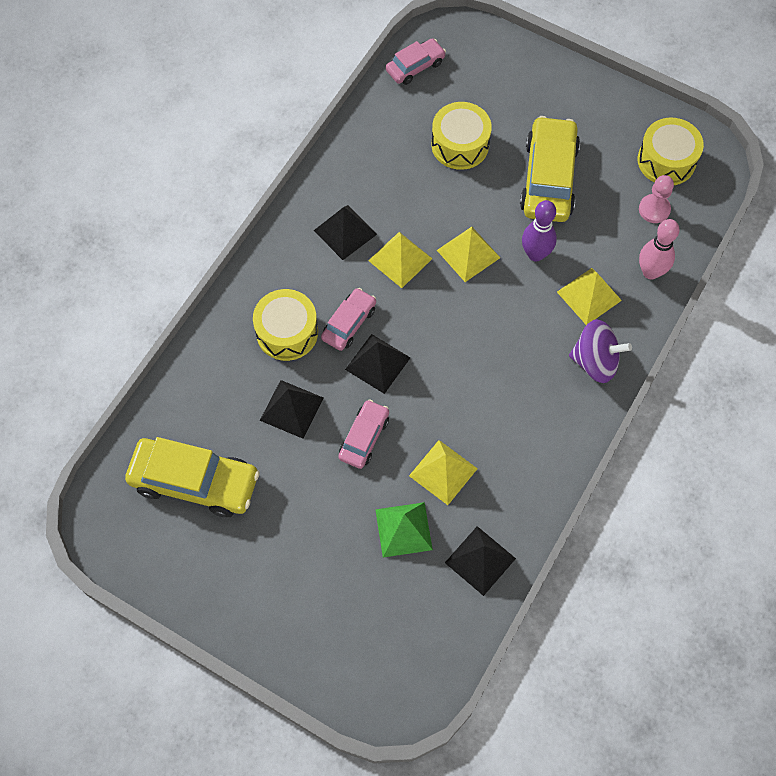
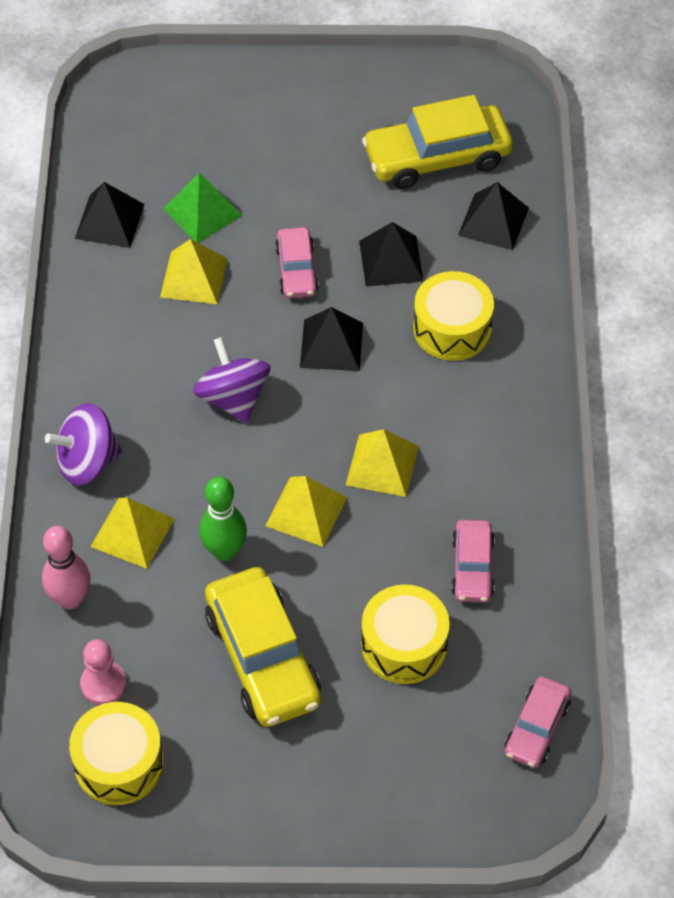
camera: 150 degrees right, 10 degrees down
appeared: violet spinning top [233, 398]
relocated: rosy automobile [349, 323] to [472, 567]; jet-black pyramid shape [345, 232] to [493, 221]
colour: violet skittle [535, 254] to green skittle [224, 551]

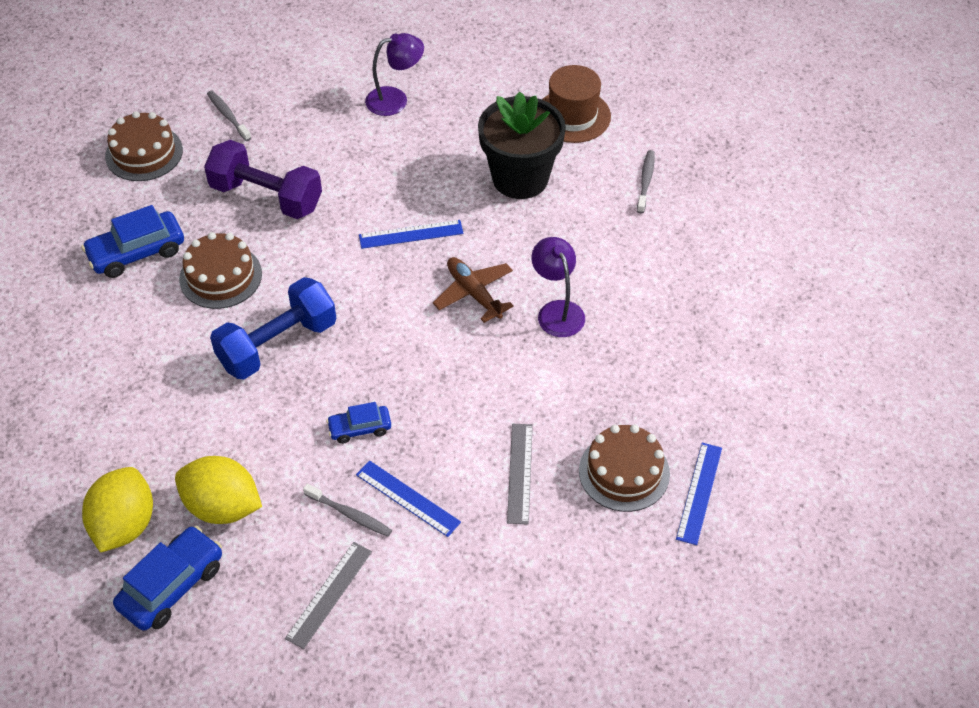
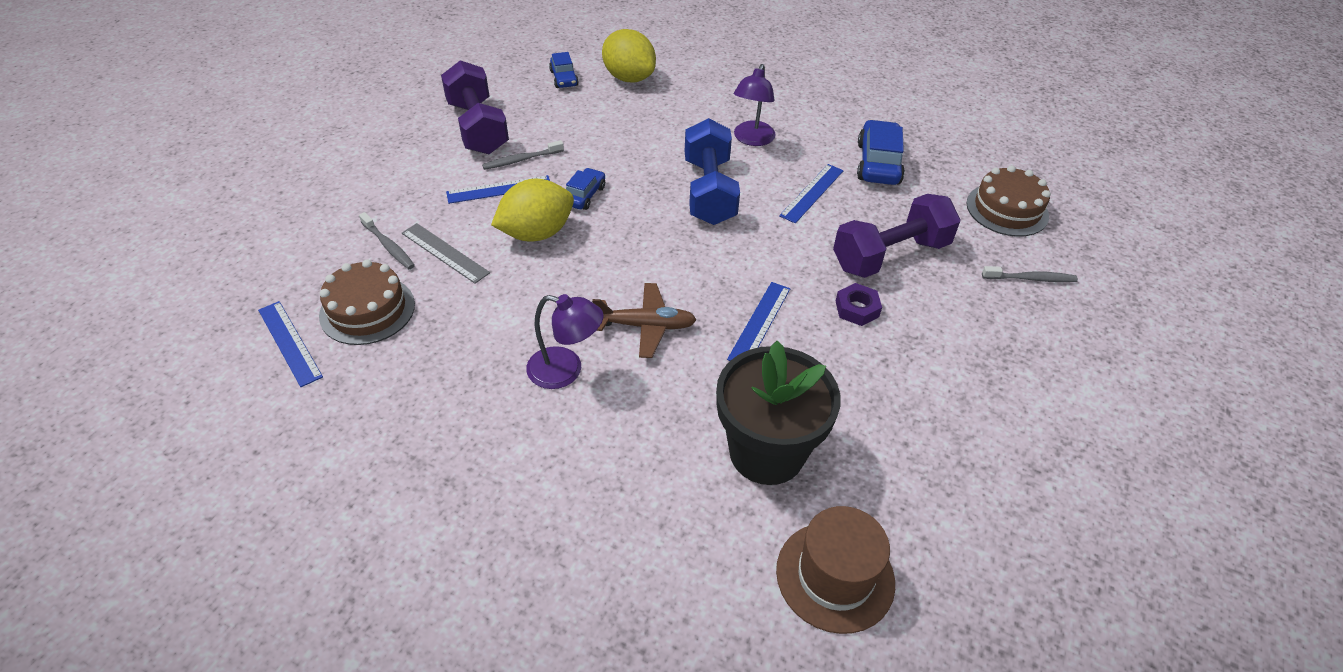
camera: 125 degrees right, 5 degrees down
appeared: violet nut [857, 309]
relocated: grey dental brush [645, 181] to [388, 246]; golden toy lemon [222, 507] to [536, 233]; violet desk lamp [395, 99] to [752, 139]
exchanged: grey straightedge [329, 594] to violet free weight [477, 127]; dark brown layer cake [220, 276] to cobalt straightedge [812, 193]
size: cobalt automobile [172, 586] = [564, 78] x0.59

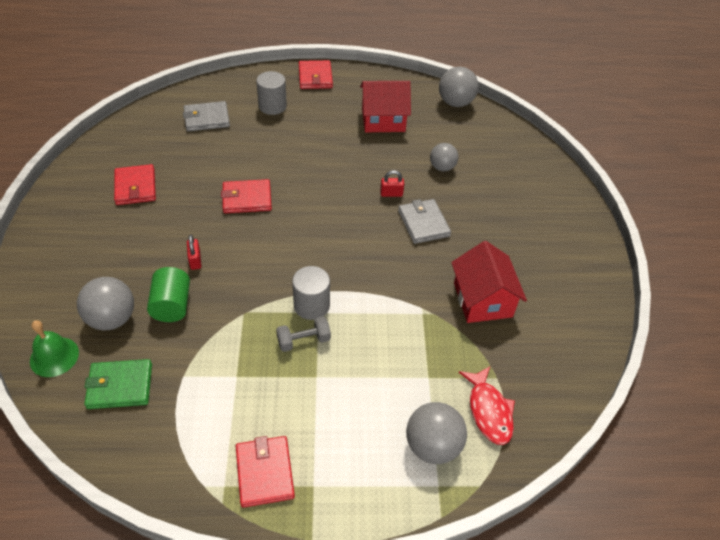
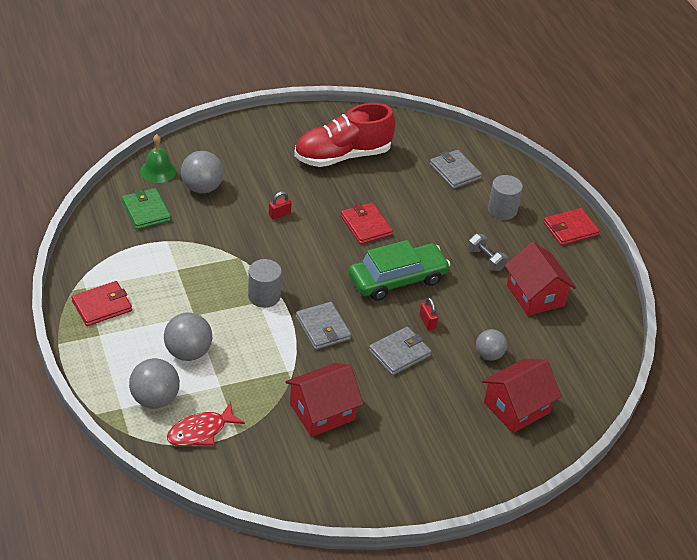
camera: 70 degrees right, 5 degrees down
missing: green cylinder shape [172, 305]
appeared: grey wallet [323, 328]; green automobile [397, 279]; scarlet toy house [516, 407]
relocated: grey sphere [455, 103] to [188, 352]; grey free weight [303, 341] to [486, 259]
exchanged: scarlet wallet [135, 187] to scarlet lace-up shoe [342, 156]

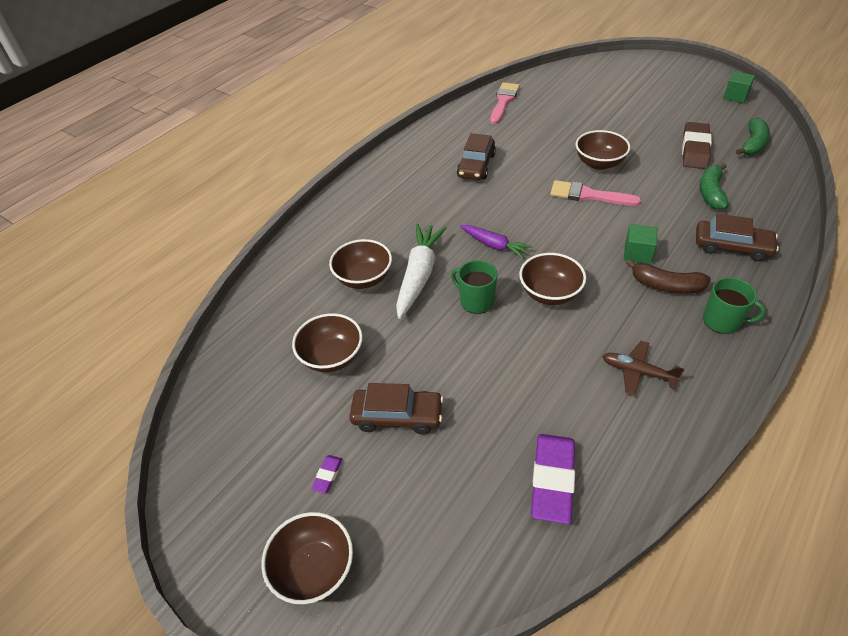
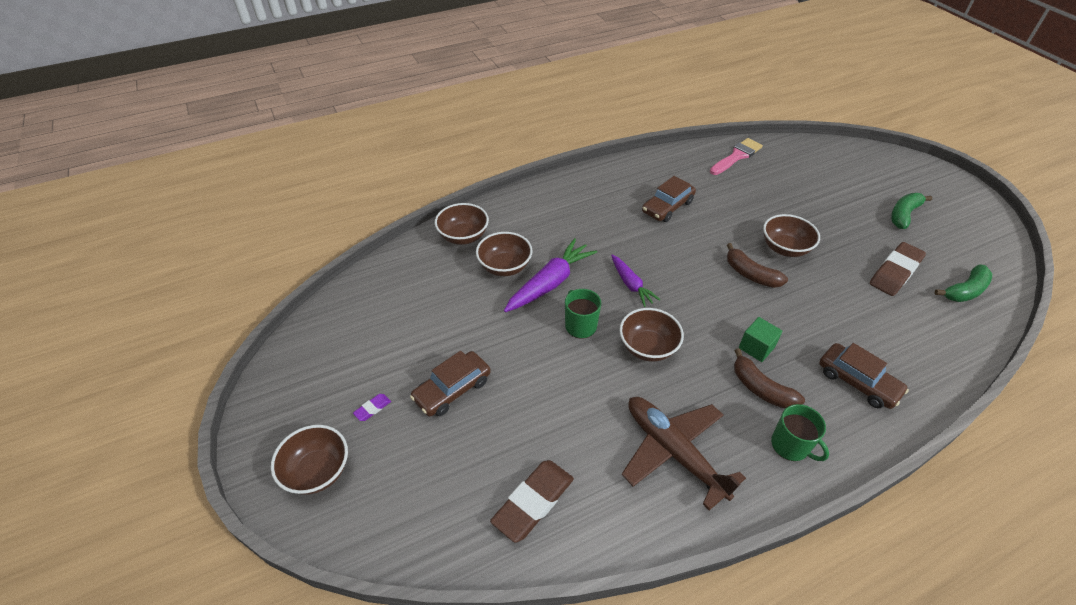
camera: 25 degrees right, 0 degrees up
missing: green solid cube [735, 96]
relocated: dark brown serving bowl [332, 357] to [463, 236]; green banana fruit [711, 192] to [903, 215]
exchanged: rosy paintbrush [588, 195] to dark brown banana fruit [750, 274]
colour: violet pencil eraser [552, 480] to dark brown pencil eraser [533, 502]; snow-white root vegetable [419, 275] to violet root vegetable [550, 283]
spun: dark brown automobile [397, 416] = [452, 389] 105 degrees clockwise
size: dark brown aeroplane [637, 372] = [673, 451] x1.84

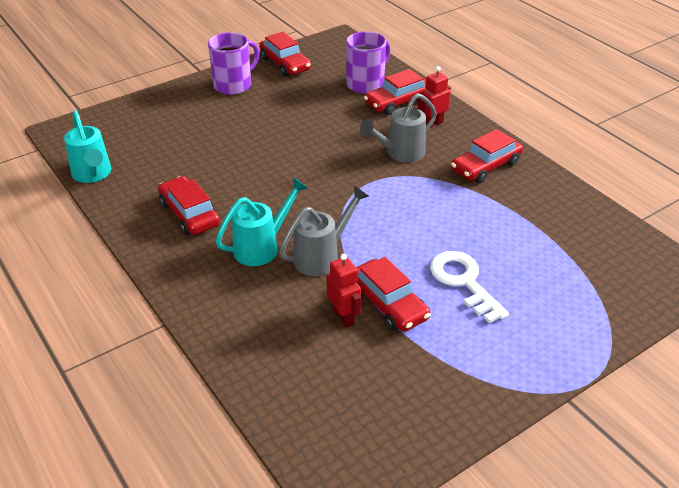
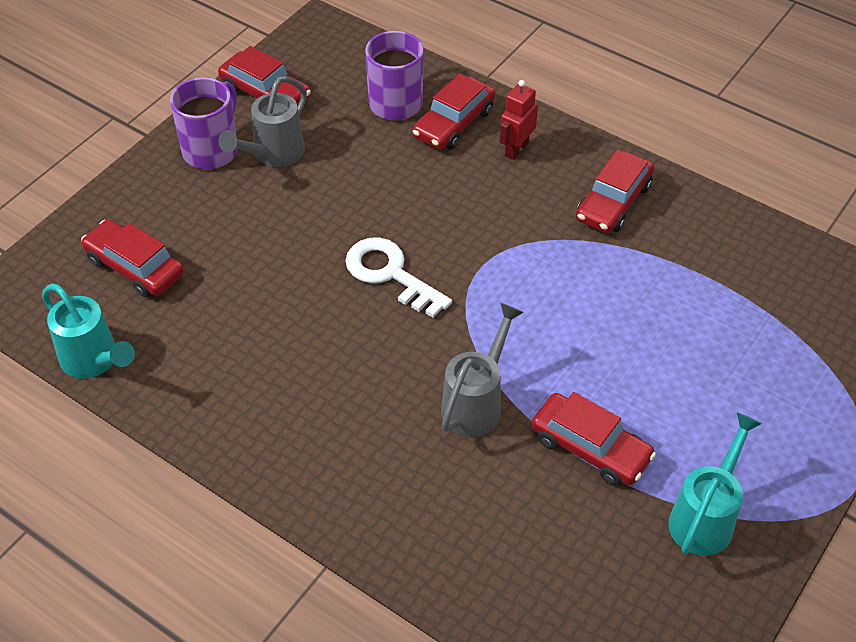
camera: 20 degrees left, 10 degrees up
missing: scarlet toy robot [343, 317]
relocated: scarlet automobile [189, 214] to [135, 267]; grey watering can [400, 153] to [273, 154]; snow-white latchkey [463, 282] to [390, 274]; turquoise watering can [262, 247] to [705, 517]

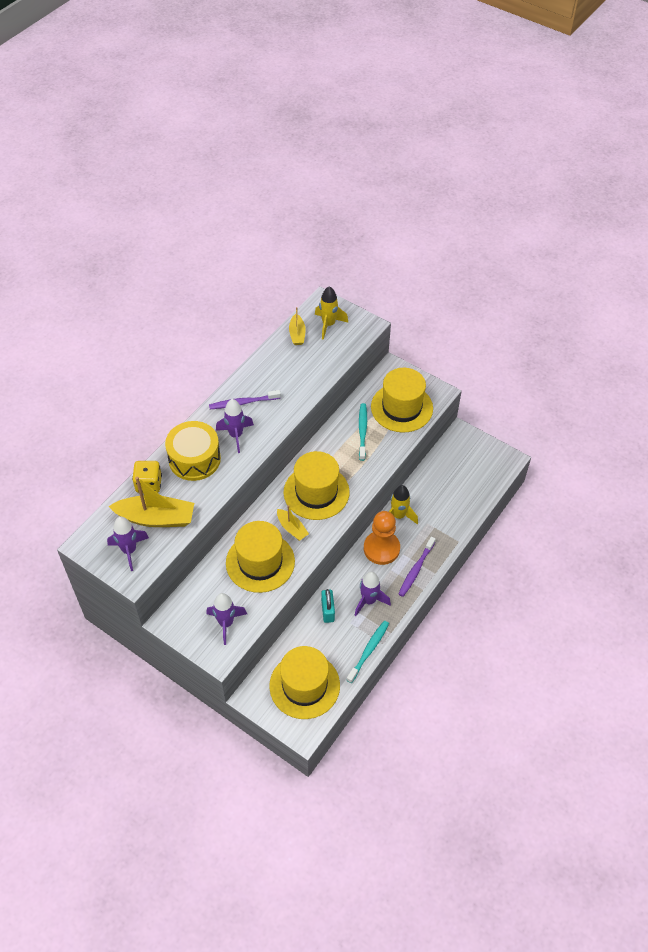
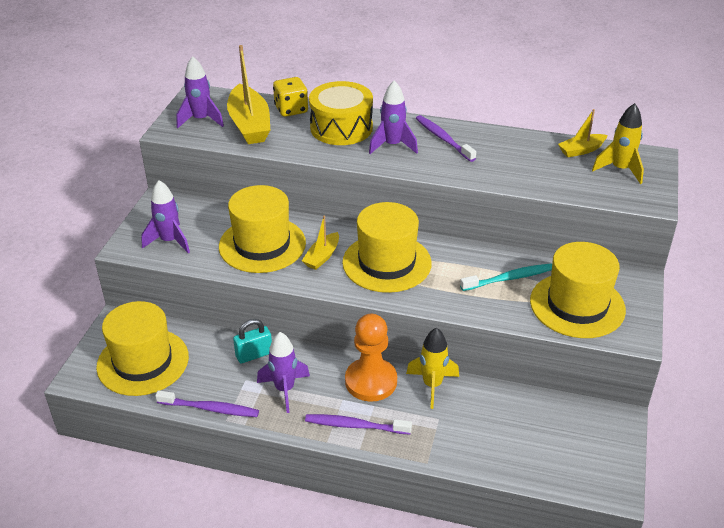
camera: 70 degrees right, 15 degrees down
colour: turquoise dental brush [368, 651] to violet dental brush [210, 408]

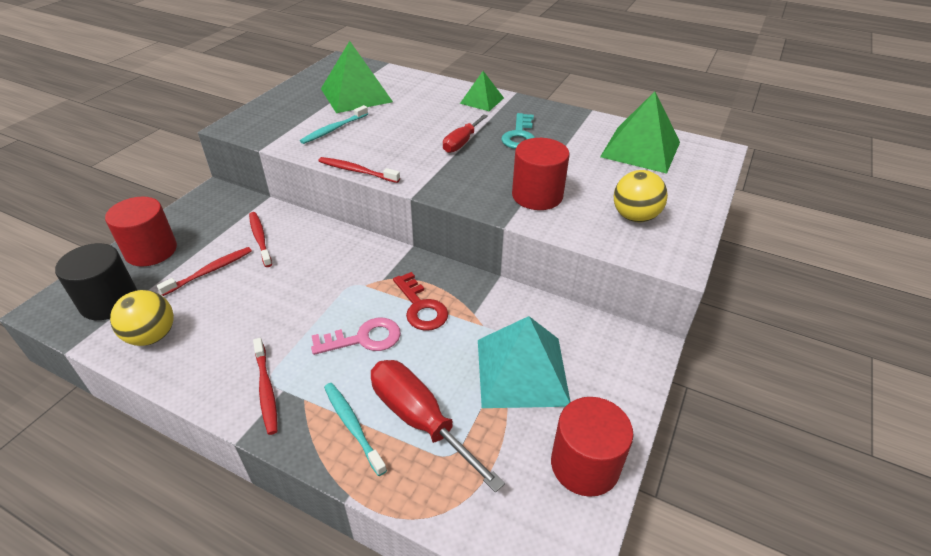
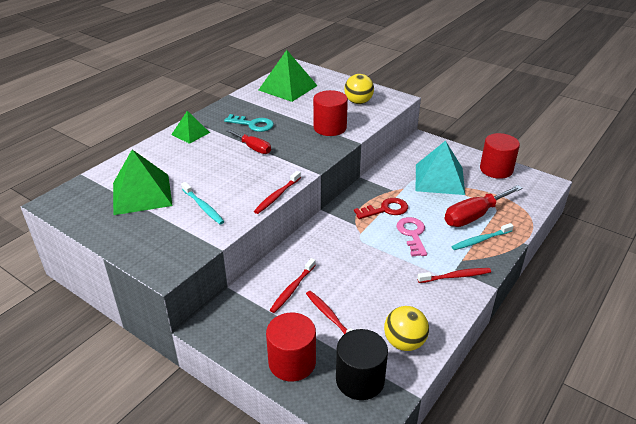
camera: 80 degrees left, 5 degrees down
spun: scarlet dental brush [260, 239] = [292, 289] 45 degrees counterclockwise

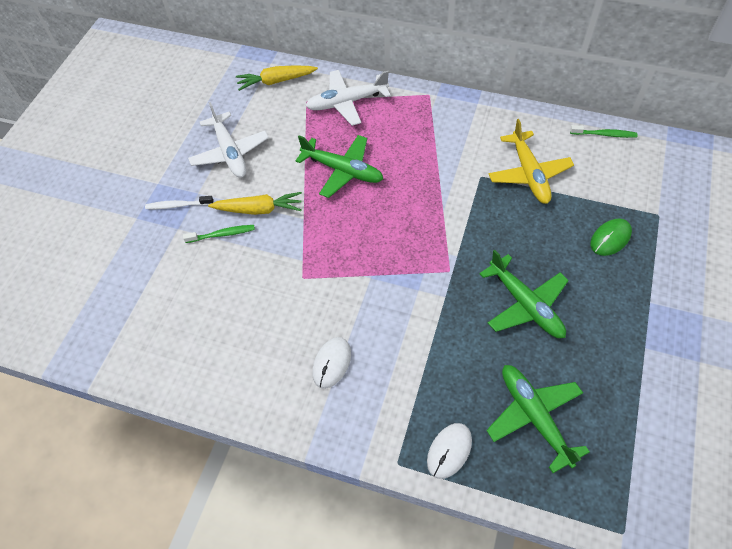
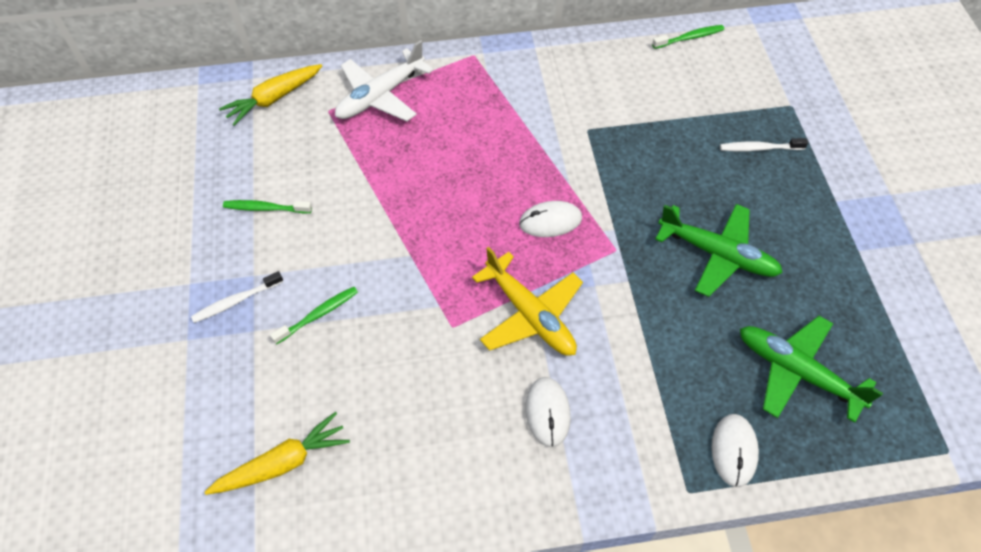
camera: 30 degrees left, 0 degrees up
missing: green aeroplane [342, 170]
appeared: snow-white PC mouse [550, 221]
relocated: golden root vegetable [259, 209] to [283, 463]; golden aeroplane [529, 174] to [530, 314]
exchanged: snow-white aeroplane [230, 152] to green dental brush [266, 208]; green PC mouse [610, 238] to snow-white dental brush [760, 148]

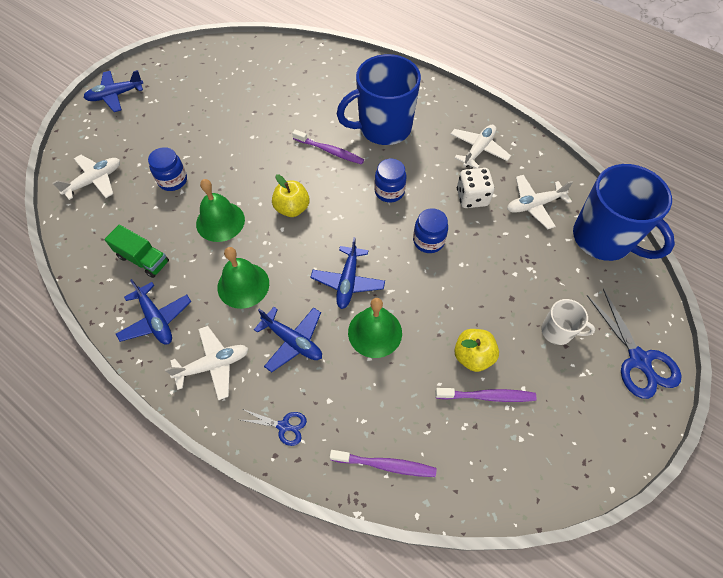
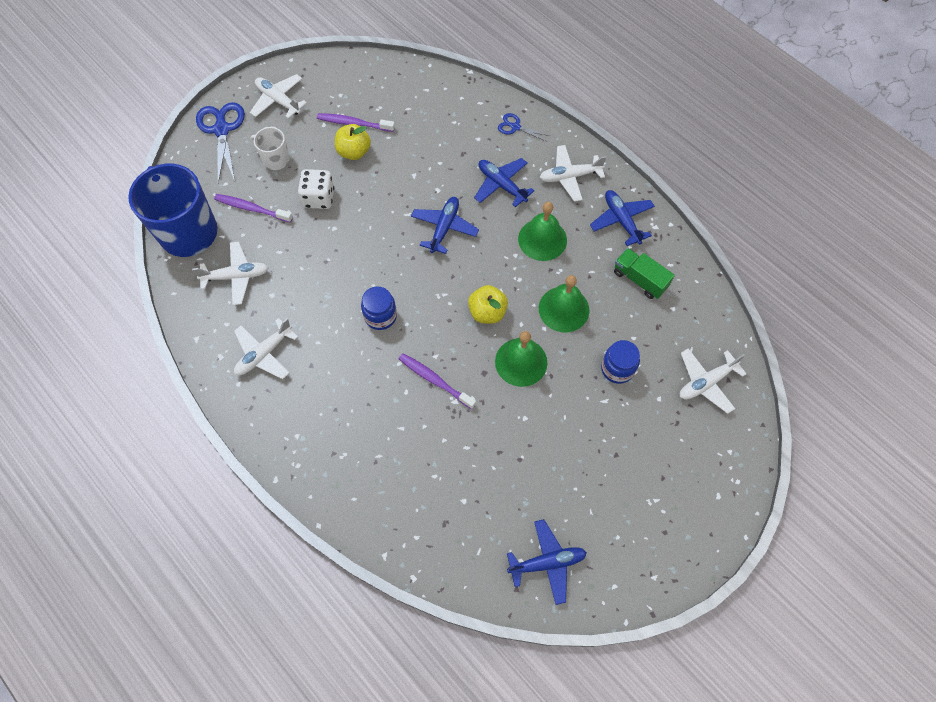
camera: 170 degrees left, 5 degrees up
missing: cobalt coffee mug [383, 128]; cobalt jar [428, 241]
appeared: snow-white aeroplane [278, 100]
relocated: violet dental brush [385, 465] to [252, 208]; snow-white die [472, 198] to [319, 198]; green bell [375, 332] to [521, 362]; cobalt aeroplane [115, 95] to [547, 563]

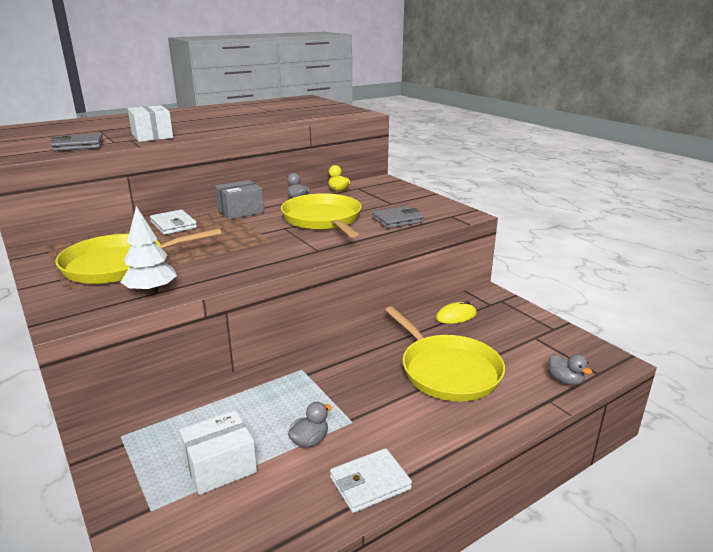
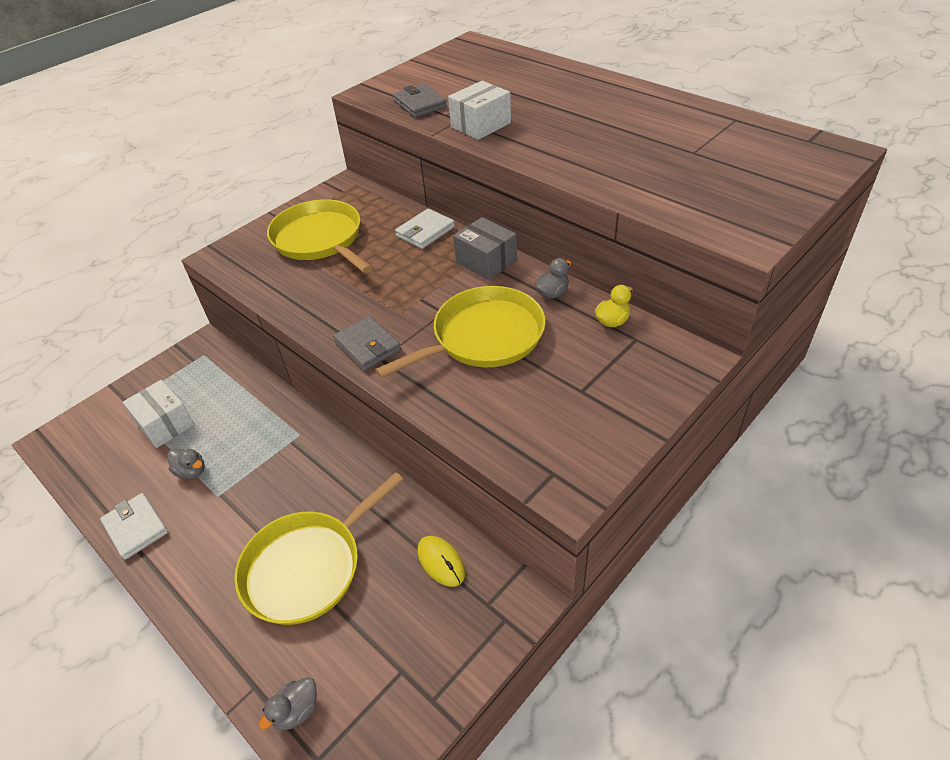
camera: 80 degrees right, 20 degrees up
missing: snow-white tree [151, 291]
relocated: grey wallet [397, 220] to [368, 346]

